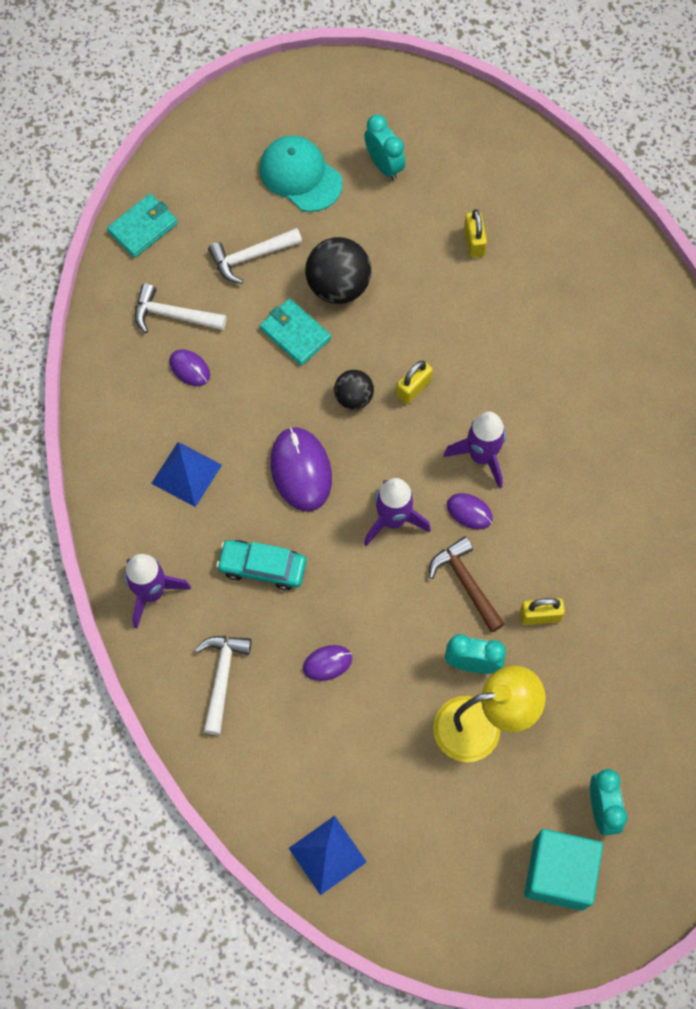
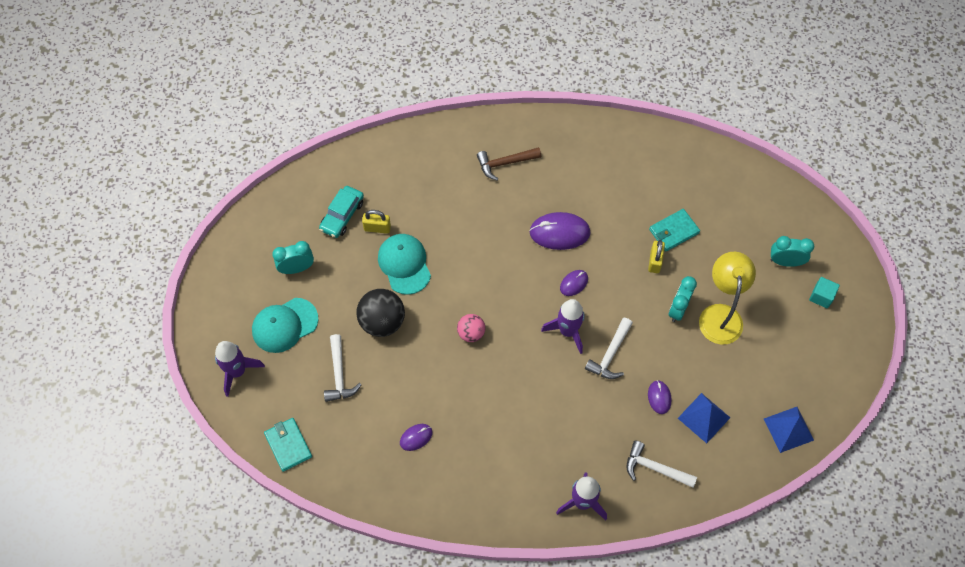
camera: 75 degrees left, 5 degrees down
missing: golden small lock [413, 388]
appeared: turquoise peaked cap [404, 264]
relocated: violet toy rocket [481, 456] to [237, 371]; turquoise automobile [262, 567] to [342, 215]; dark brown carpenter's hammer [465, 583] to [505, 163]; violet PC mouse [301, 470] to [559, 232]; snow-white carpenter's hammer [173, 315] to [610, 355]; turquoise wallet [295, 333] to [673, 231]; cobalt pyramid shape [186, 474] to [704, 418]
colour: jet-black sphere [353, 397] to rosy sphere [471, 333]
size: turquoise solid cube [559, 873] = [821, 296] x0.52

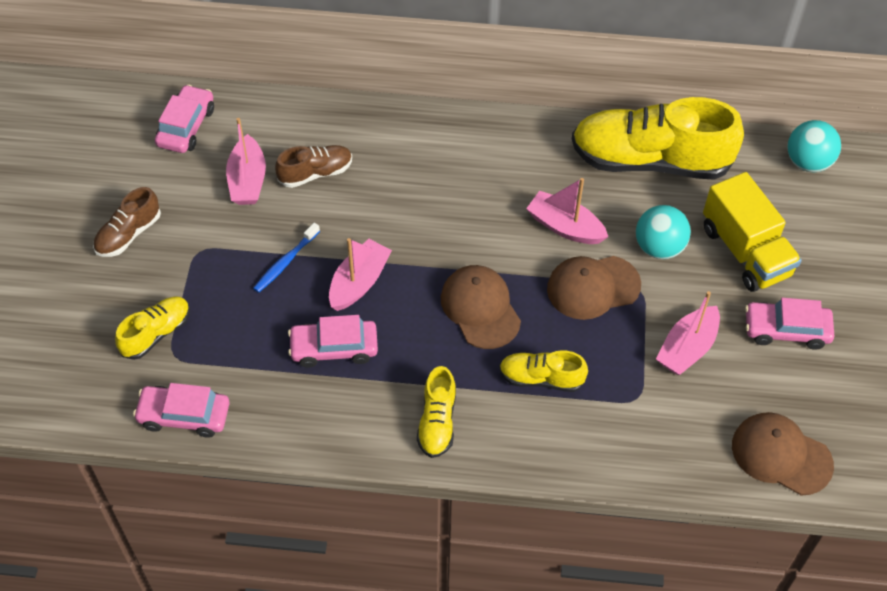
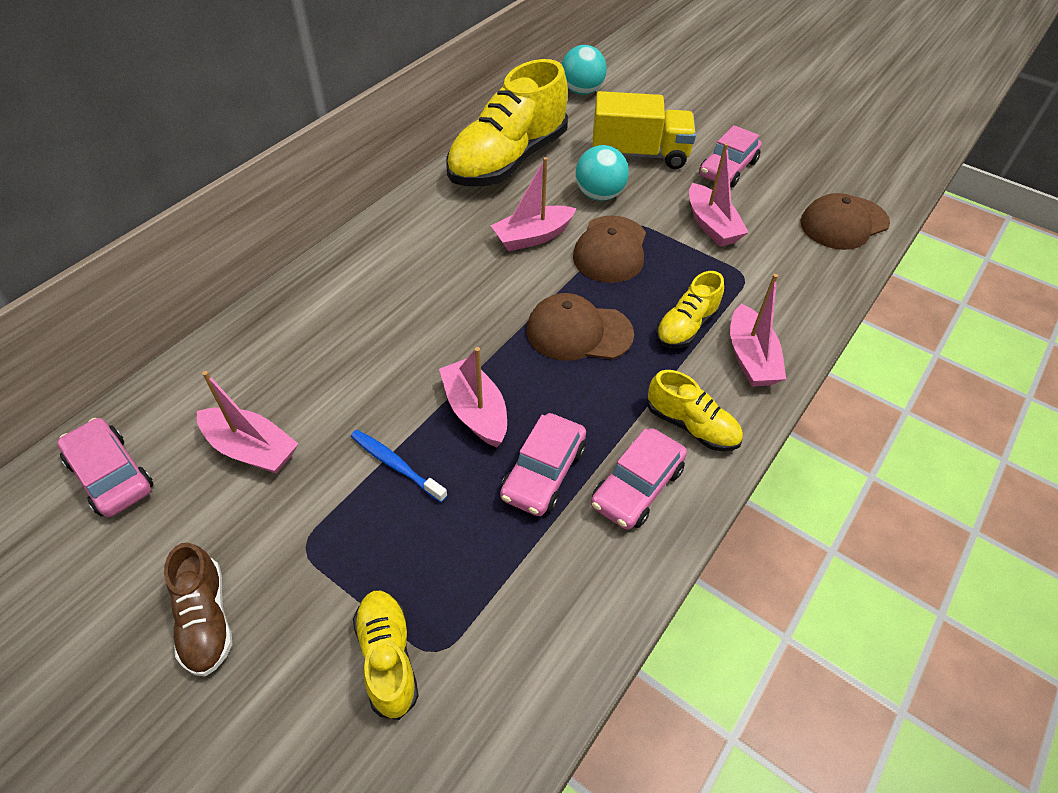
camera: 60 degrees left, 5 degrees down
missing: dark brown lace-up shoe [315, 173]
appeared: rosy toy boat [750, 358]
relocated: rosy automobile [184, 416] to [637, 487]
spun: cobalt dental brush [285, 262] = [395, 465] 150 degrees clockwise

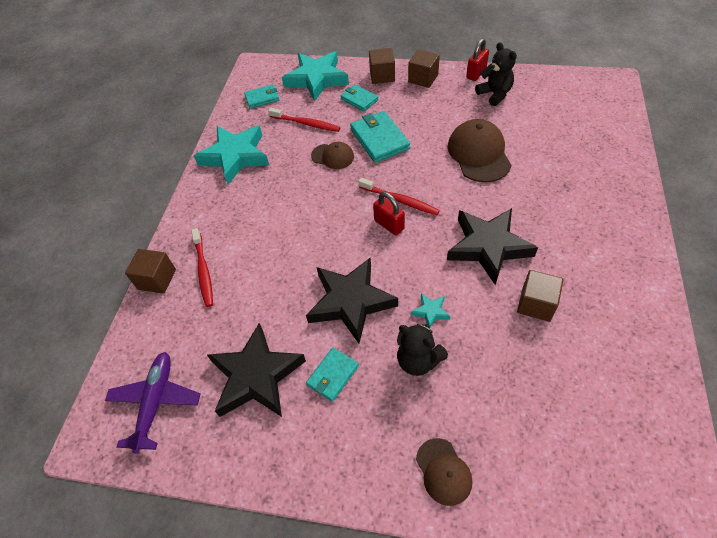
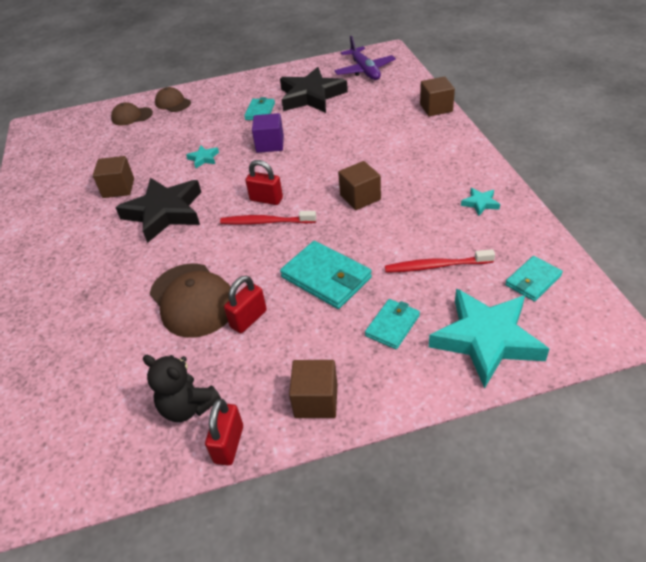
camera: 155 degrees right, 10 degrees down
missing: scarlet dental brush [203, 271]; jet-black teddy bear [418, 360]
appeared: scarlet small lock [248, 319]
relocated: dark brown peaked cap [333, 156] to [132, 116]; dark brown solid cube [382, 76] to [360, 197]
exchanged: jet-black five-pointed star [351, 302] to violet solid cube [270, 144]
spun: turquoise wallet [359, 99] = [392, 325] 75 degrees counterclockwise
size: turquoise five-pointed star [235, 156] = [480, 203] x0.42

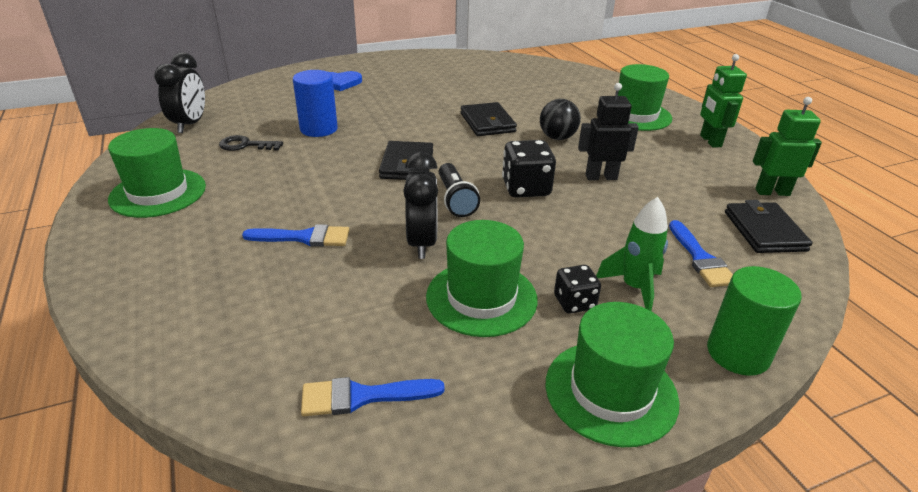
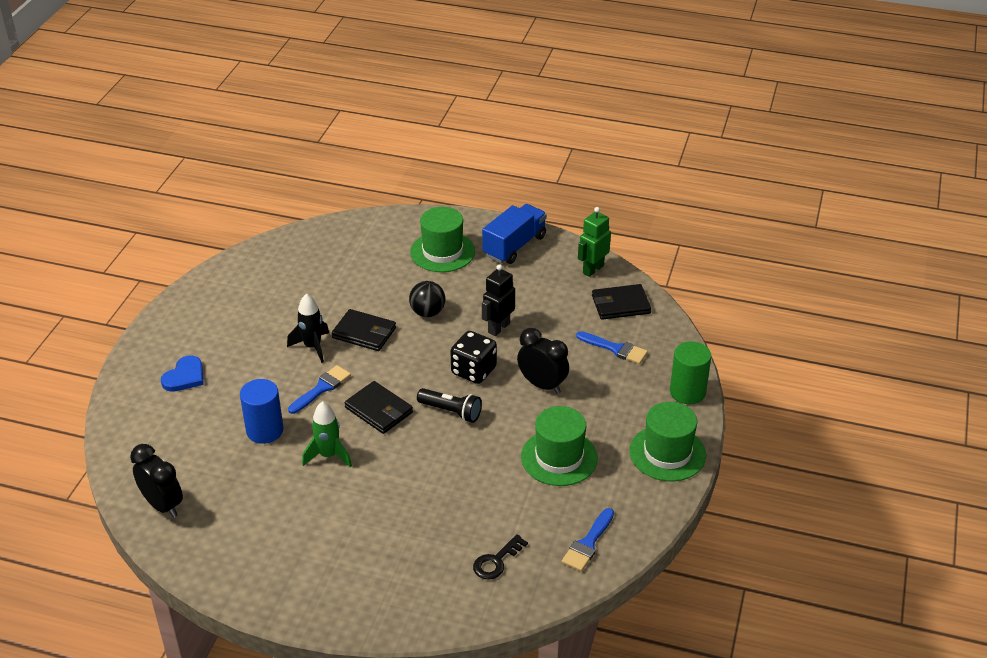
camera: 50 degrees left, 5 degrees up
missing: green hat [158, 193]; jet-black die [574, 302]
appeared: jet-black toy rocket [312, 347]
relocated: cobalt paintbrush [304, 237] to [321, 388]; green toy rocket [634, 288] to [328, 455]; jet-black latchkey [246, 145] to [496, 561]; jet-black alarm clock [422, 243] to [542, 385]
exchanged: green toy robot [710, 141] to cobalt truck [514, 246]
spun: jet-black wallet [764, 231] = [620, 304] 45 degrees counterclockwise

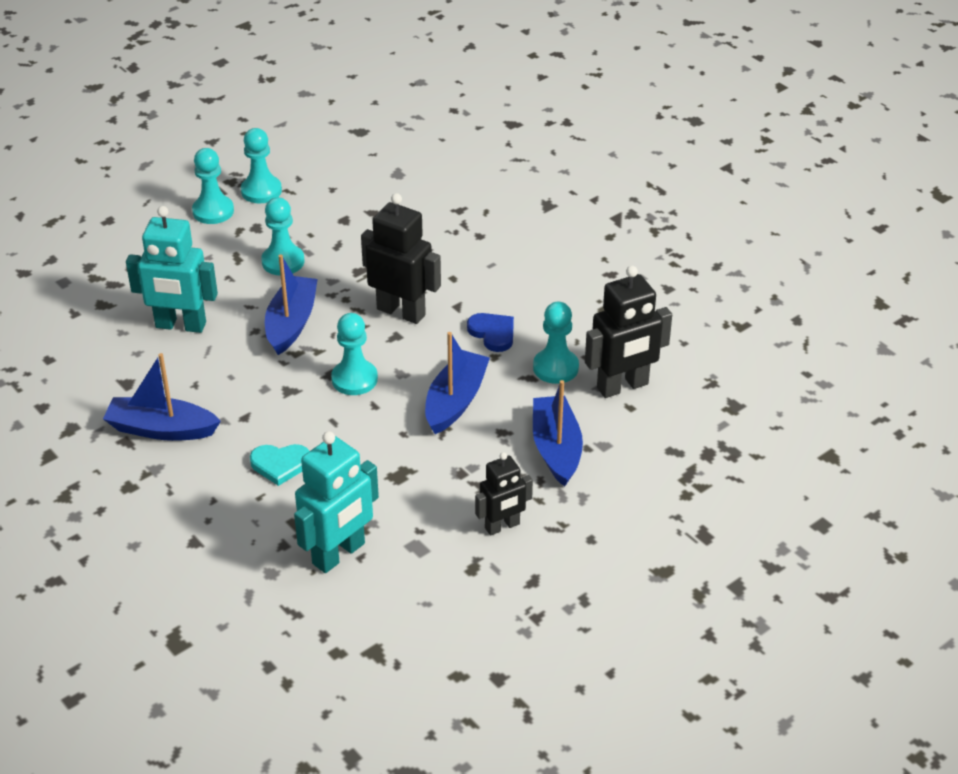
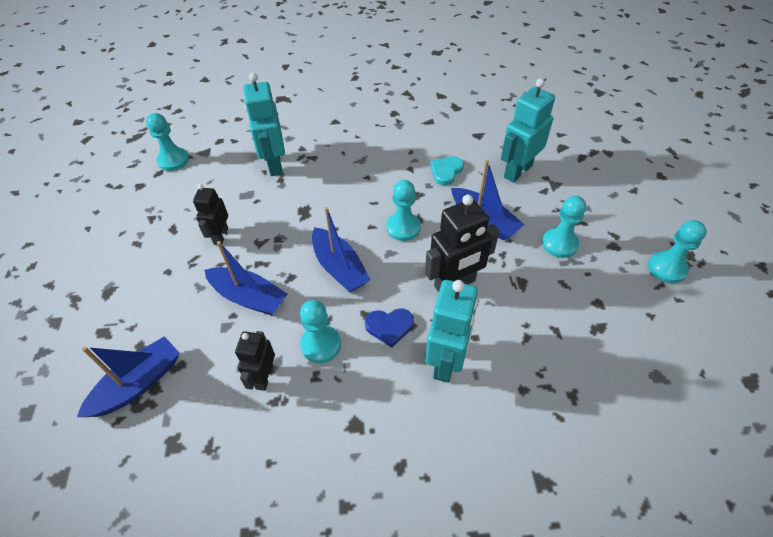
camera: 125 degrees right, 10 degrees up
appeared: turquoise toy robot [446, 361]
relocated: cobalt toy boat [162, 429] to [138, 384]; turquoise pawn [213, 211] to [173, 160]; turquoise love heart [280, 464] to [446, 171]
size: jet-black toy robot [623, 386] = [264, 377] x0.62

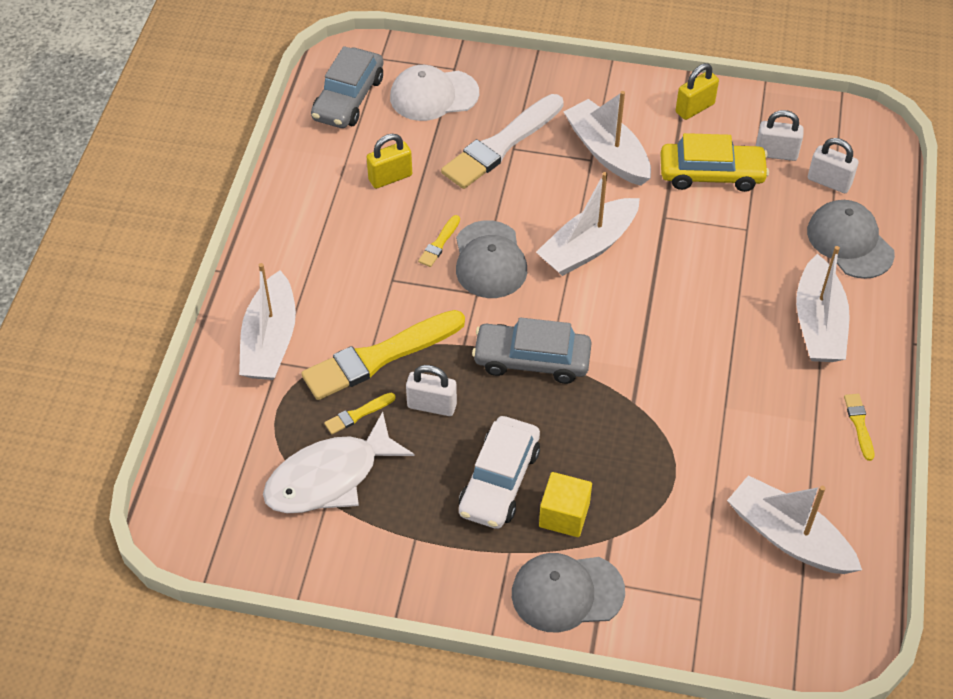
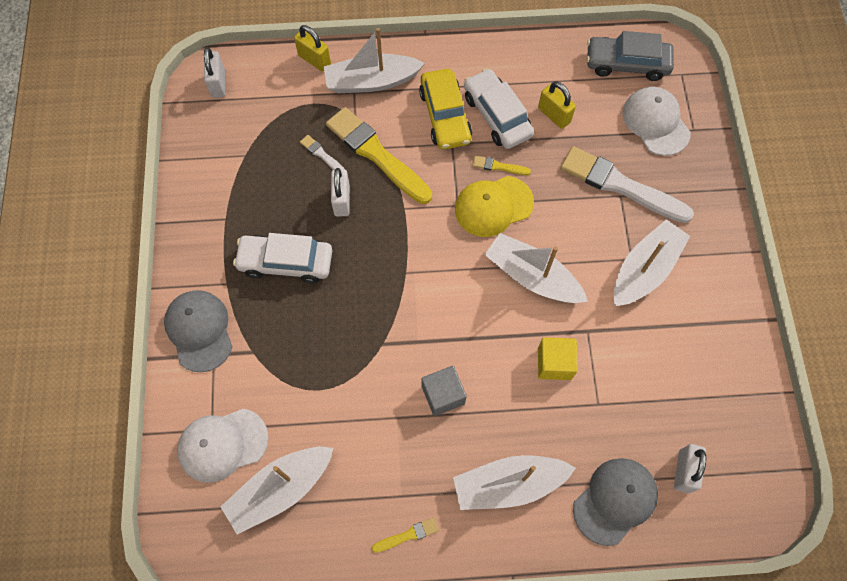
camera: 75 degrees right, 15 degrees up
missing: snow-white fish figure [330, 477]; grey automobile [532, 360]
appeared: snow-white peaked cap [222, 444]; grey solid cube [443, 395]; snow-white automobile [497, 115]
relocated: snow-white small lock [776, 153] to [218, 84]; golden small lock [694, 108] to [314, 60]; golden automobile [711, 174] to [445, 116]; golden solid cube [564, 515] to [554, 363]
colour: golden paintbrush [358, 414] to snow-white paintbrush [321, 154]; grey peaked cap [489, 260] to golden peaked cap [493, 206]
spun: snow-white toy boat [788, 537] = [280, 489] 150 degrees counterclockwise

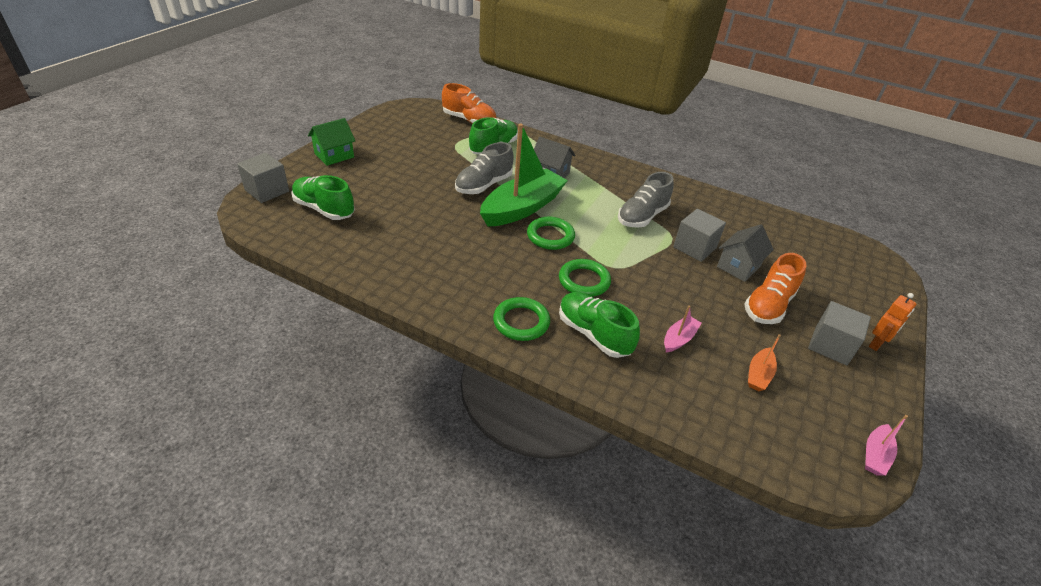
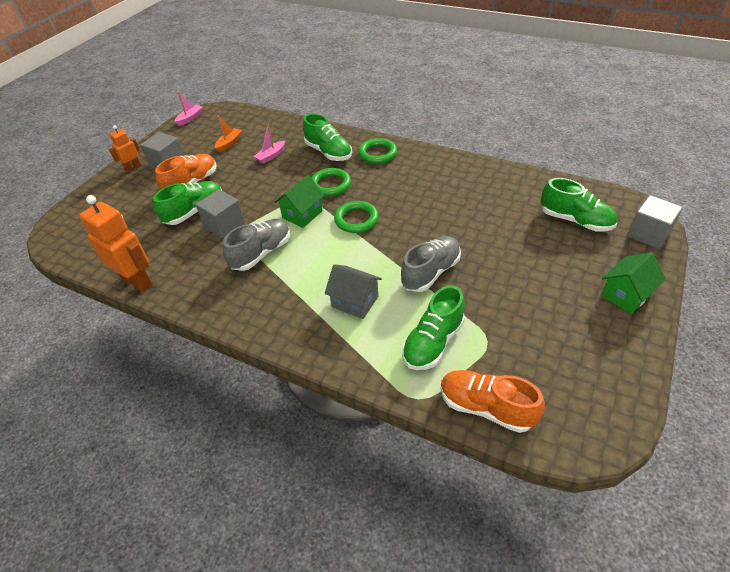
camera: 175 degrees left, 5 degrees up
missing: green toy boat [522, 208]
appeared: bright orange toy robot [137, 281]; green toy house [302, 214]
exchanged: grey toy house [738, 266] to green lace-up shoe [194, 212]

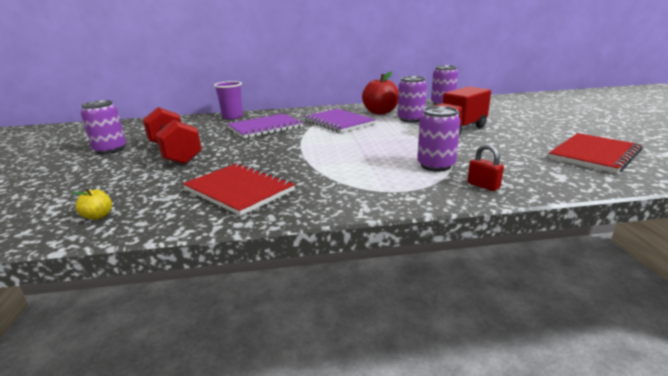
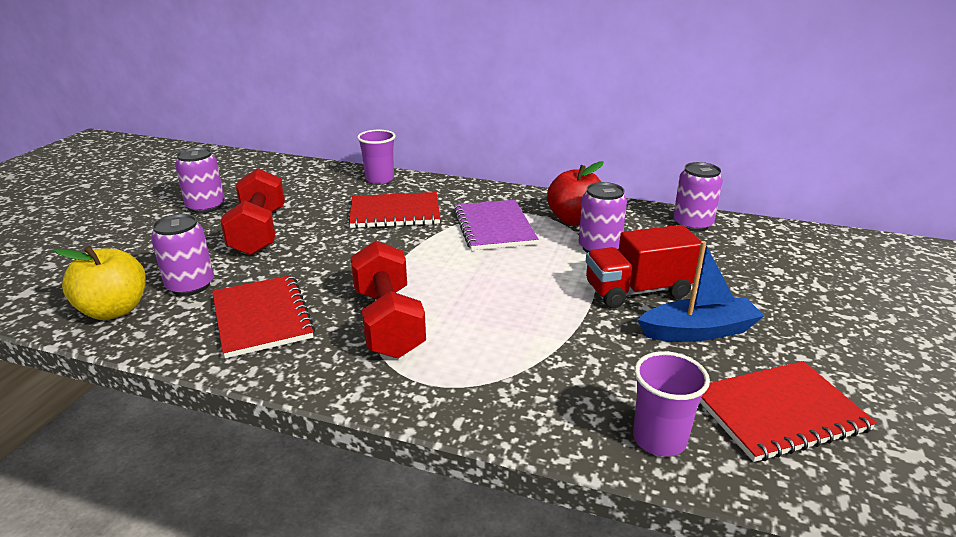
camera: 25 degrees right, 5 degrees up
missing: scarlet small lock [483, 185]
appeared: scarlet free weight [388, 322]; violet cup [659, 439]; cobalt toy boat [698, 331]
relocated: violet soda can [436, 165] to [190, 286]
colour: violet notebook [265, 128] to scarlet notebook [395, 213]
size: golden apple fruit [98, 216] = [114, 310] x2.16

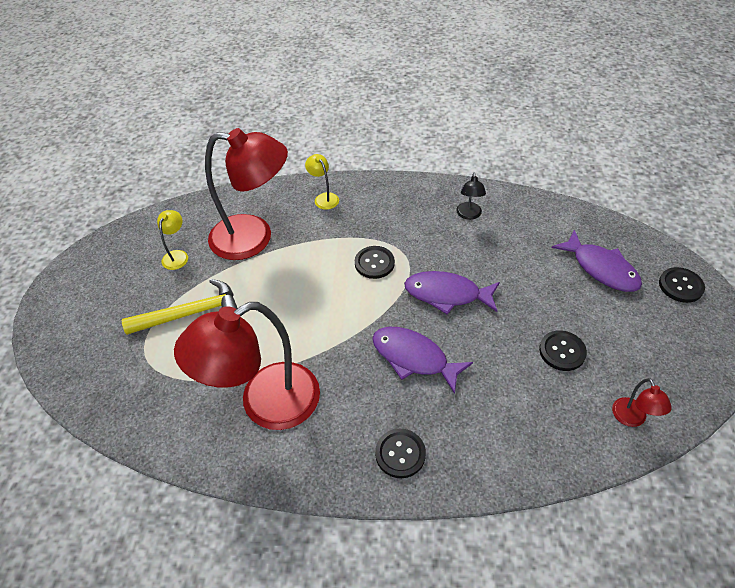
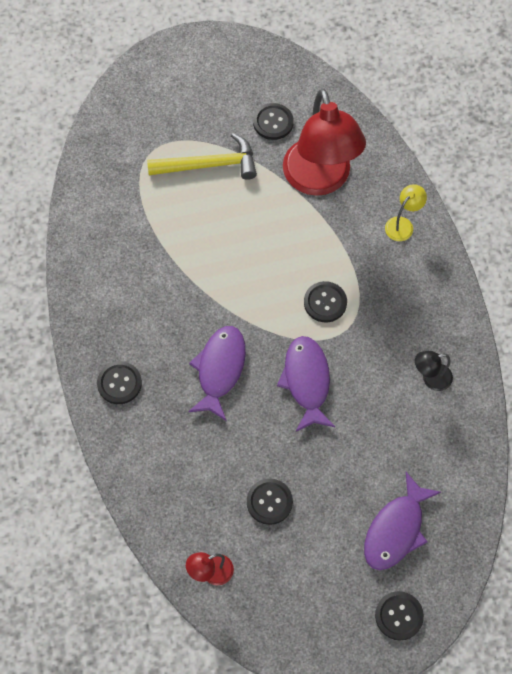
camera: 70 degrees right, 15 degrees up
missing: scarlet desk lamp [265, 404]
exchanged: golden desk lamp [177, 255] to jet-black button [273, 122]
spun: golden carpenter's hammer [190, 313] = [209, 165] 60 degrees counterclockwise

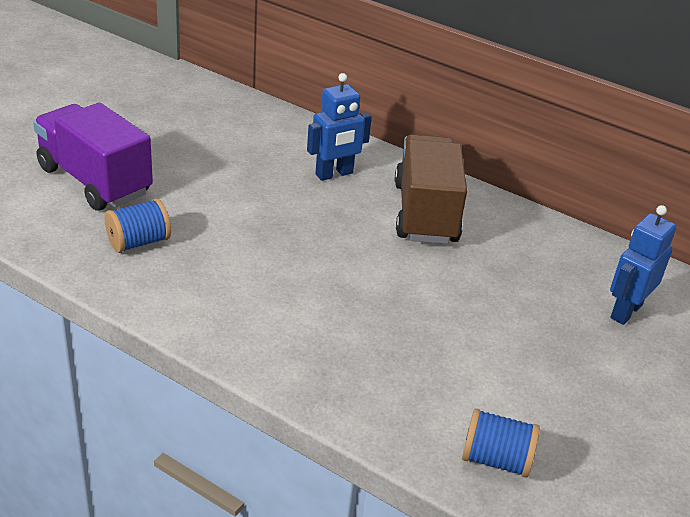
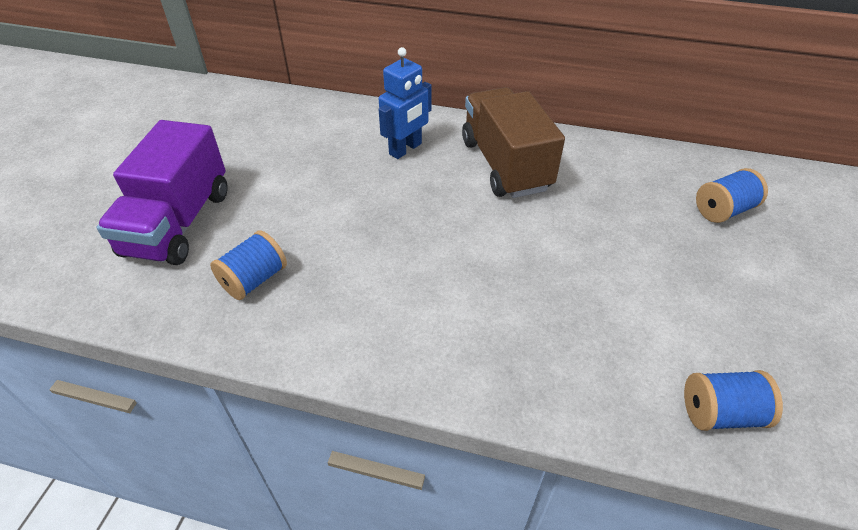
camera: 15 degrees left, 10 degrees up
exchanged: cobalt toy robot [625, 311] to cobalt reel of thread [723, 210]
spun: violet truck [94, 181] = [178, 223] 105 degrees counterclockwise

